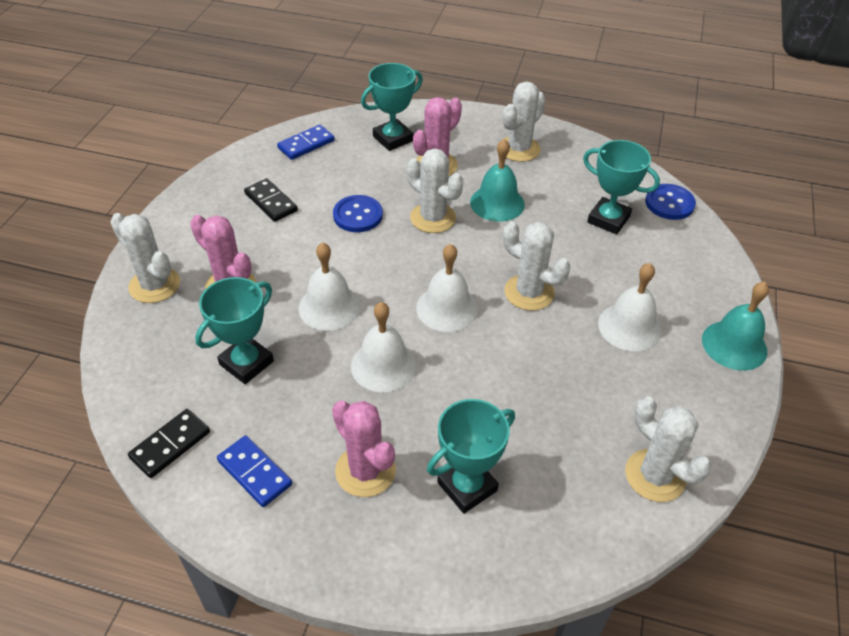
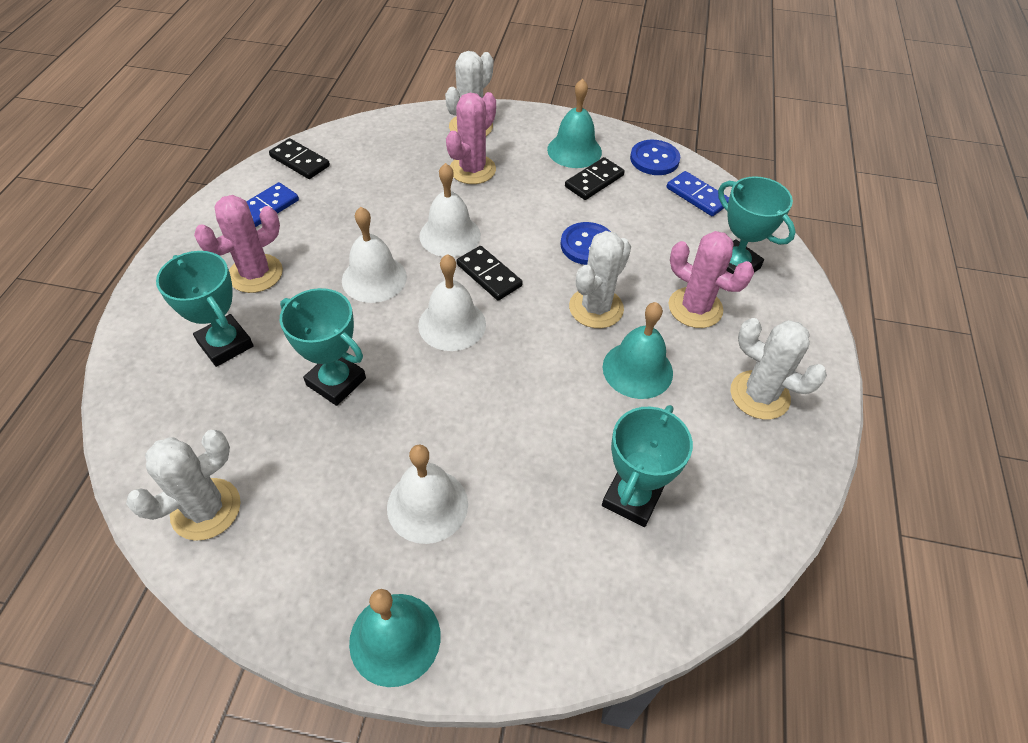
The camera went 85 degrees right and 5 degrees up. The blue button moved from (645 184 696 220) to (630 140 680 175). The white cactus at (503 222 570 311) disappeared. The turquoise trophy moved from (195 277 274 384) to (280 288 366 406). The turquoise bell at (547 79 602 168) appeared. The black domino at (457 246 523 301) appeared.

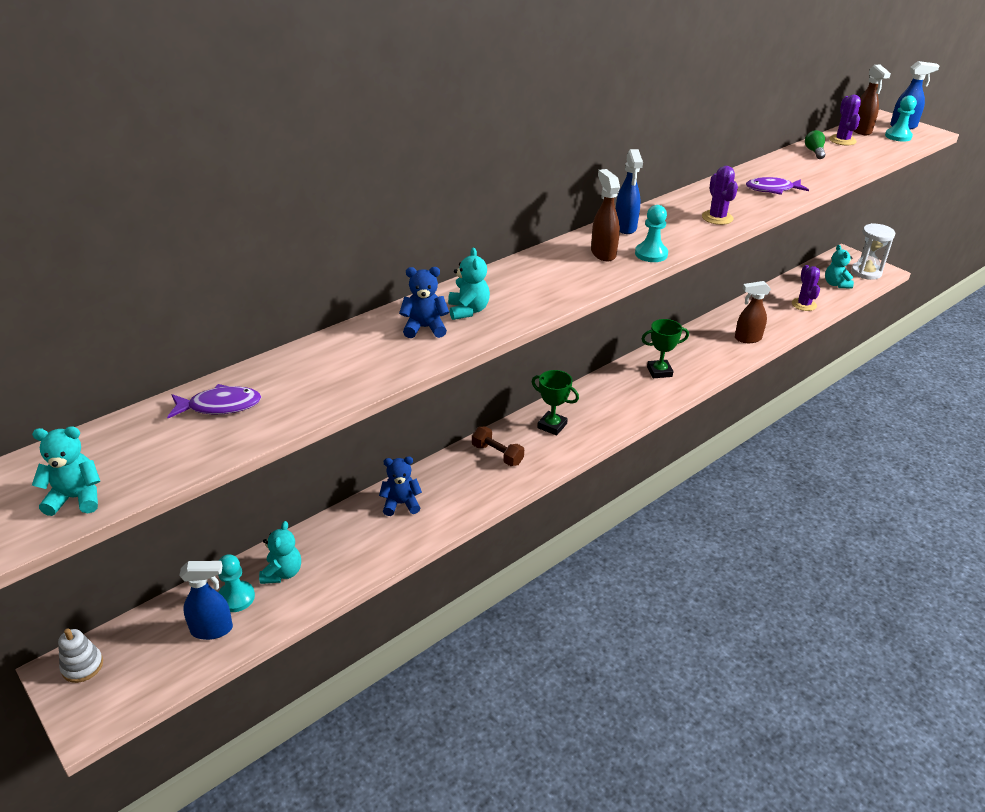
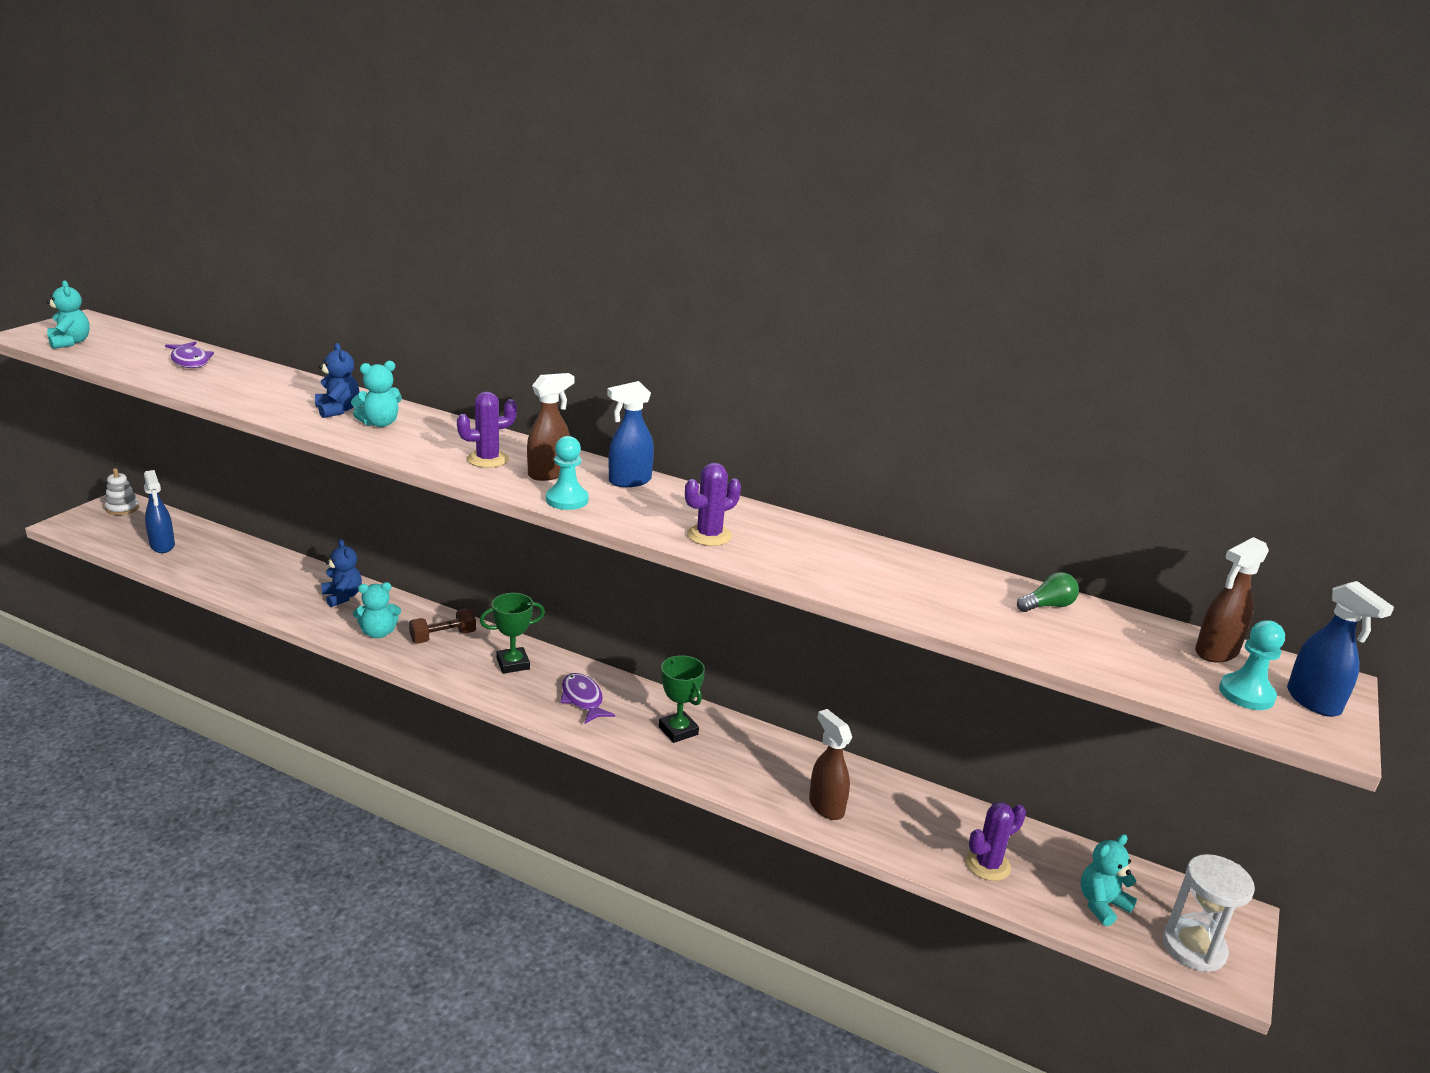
The camera went 65 degrees right and 10 degrees down. The purple cactus moved from (829 95 861 145) to (457 392 517 468). The purple fish moved from (746 177 809 195) to (560 673 615 724). The green trophy at (532 370 579 436) turned 60 degrees clockwise. The brown dumbbell at (472 426 524 466) turned 45 degrees clockwise. The turquoise teddy bear moved from (259 521 301 584) to (353 582 401 638). The turquoise pawn at (218 554 255 612) disappeared.

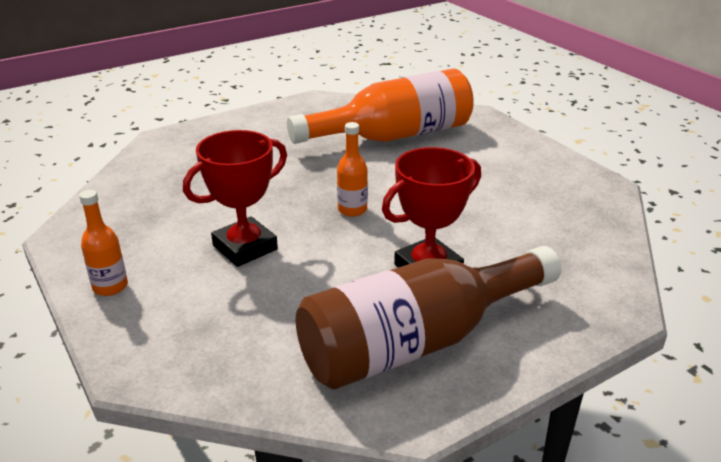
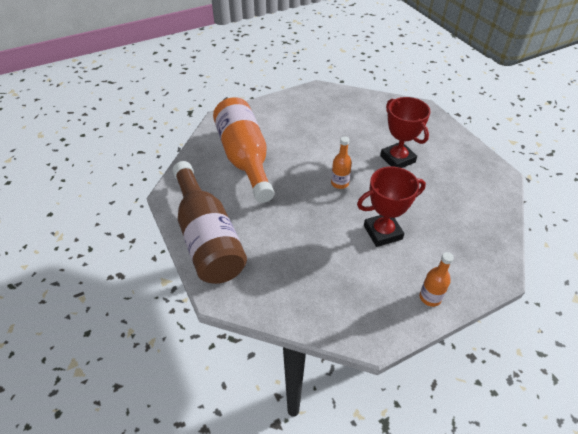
The camera went 85 degrees left and 15 degrees up. The red trophy at (183 130 287 267) turned 75 degrees counterclockwise. The brown bottle moved from (296 246 561 389) to (173 161 247 284).

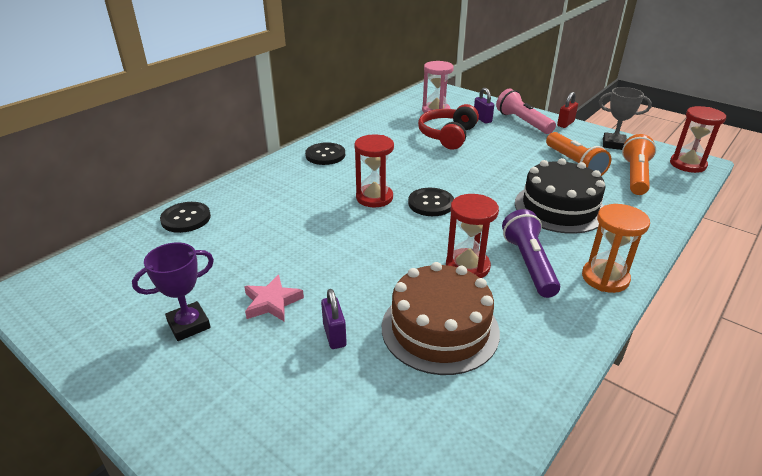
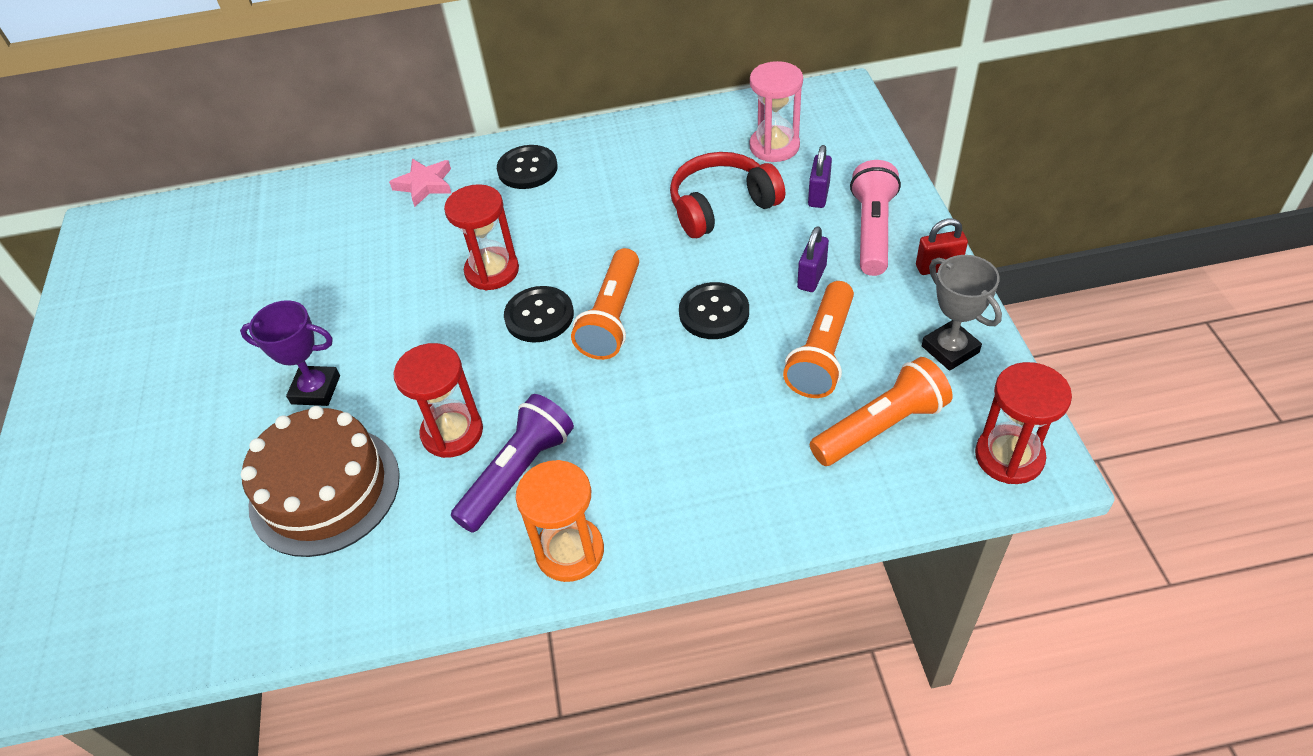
The camera went 45 degrees right and 15 degrees up. The black cake at (515 158 606 234) disappeared. The black button moved from (160 202 211 233) to (679 282 749 339). The purple trophy moved from (132 243 214 341) to (240 300 340 406). The pink star moved from (244 274 304 321) to (389 159 452 207). The purple padlock moved from (321 289 347 349) to (797 226 829 292). The orange flashlight at (571 248 639 360) appeared.

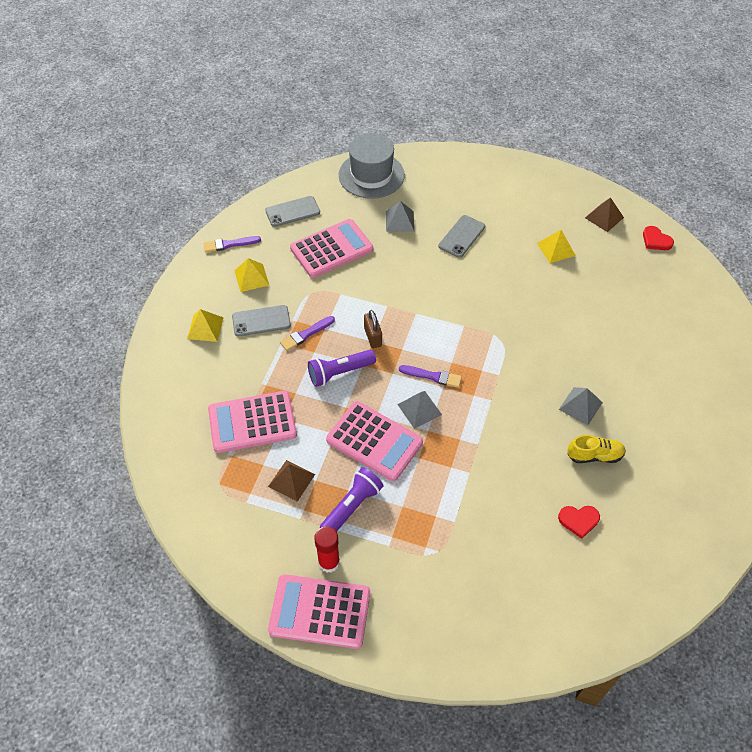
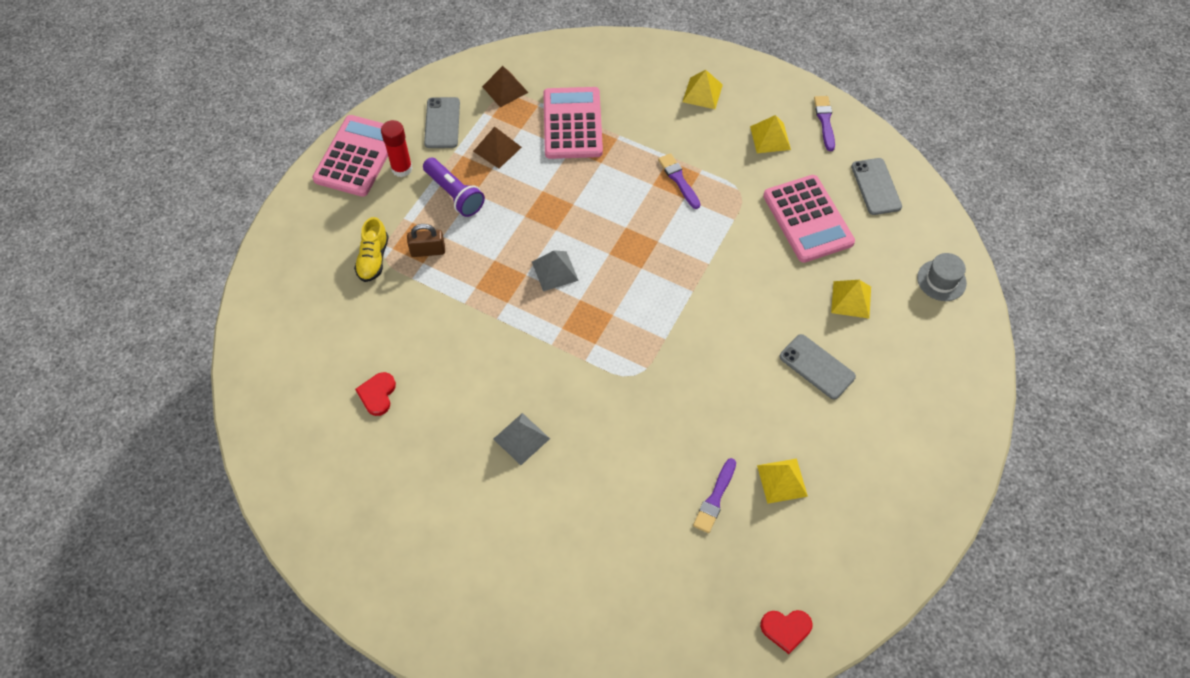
The camera went 100 degrees right and 5 degrees up. The grey hat at (339 133 405 199) changed to 0.53 times the size. The brown pyramid moved from (585 197 624 232) to (482 66 528 108). The grey pyramid at (386 201 414 232) became the yellow pyramid at (831 280 871 318). The red heart at (643 226 674 250) turned 150 degrees counterclockwise. The grey phone moved from (232 305 291 337) to (424 97 460 148). The brown padlock moved from (364 310 382 348) to (407 224 445 257). The purple flashlight at (308 350 376 387) disappeared. The purple brush moved from (399 365 462 388) to (693 458 736 533). The pink calculator at (326 401 423 481) disappeared. The yellow shoe moved from (567 435 626 463) to (354 217 388 282).

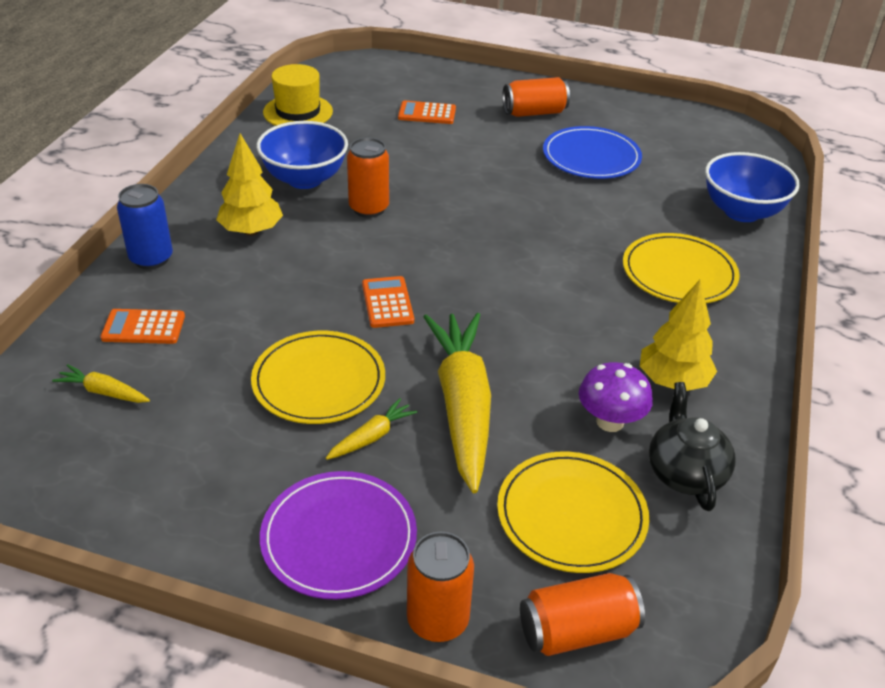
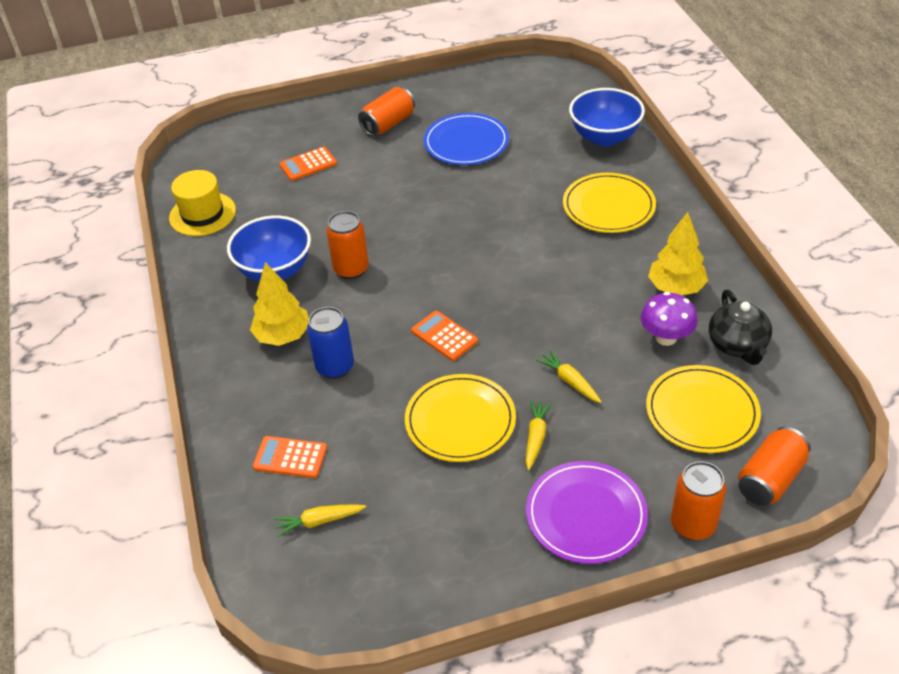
The camera went 30 degrees left and 5 degrees up. The blue can moved from (117 184 173 269) to (307 307 354 379). The orange calculator at (100 309 185 344) turned 45 degrees clockwise. The yellow carrot at (424 313 491 493) changed to 0.43 times the size. The black teapot at (649 382 736 511) turned 150 degrees counterclockwise.

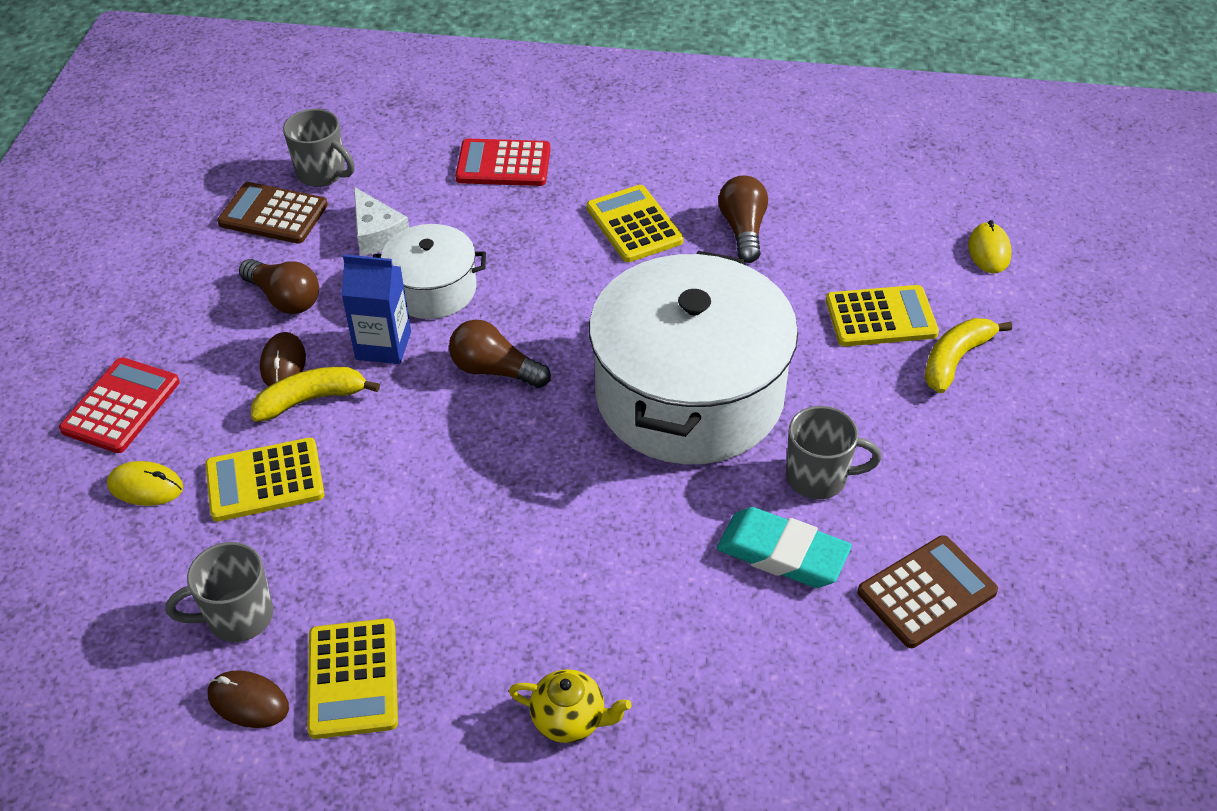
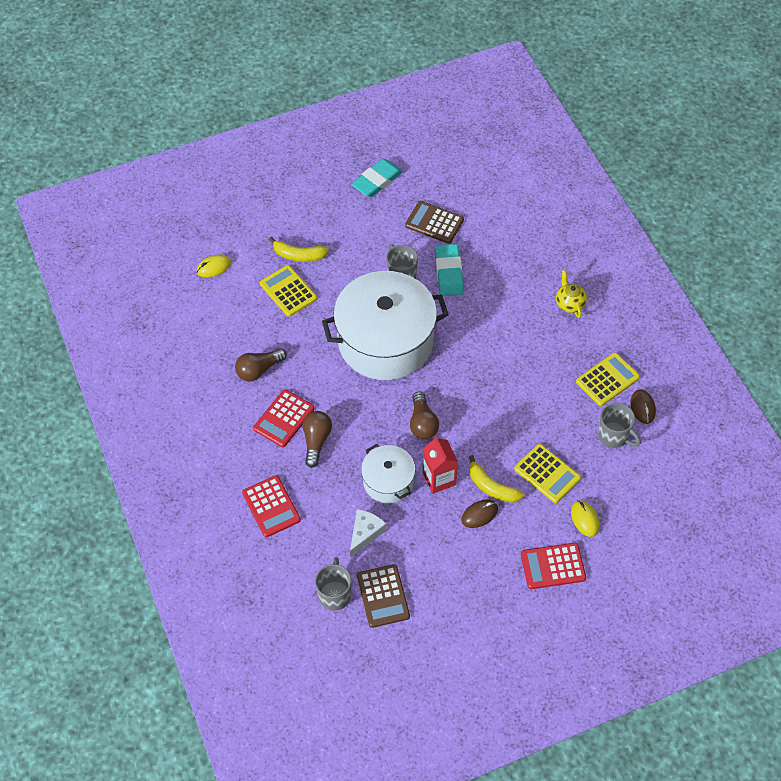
The camera went 120 degrees left and 10 degrees up. The yellow calculator at (586 185 684 262) became the red calculator at (253 389 315 447). The blue carton at (341 254 411 364) became the red carton at (423 436 458 494). The brown light bulb moved from (239 259 319 314) to (303 411 332 468). The turquoise eraser at (351 159 403 197) appeared.

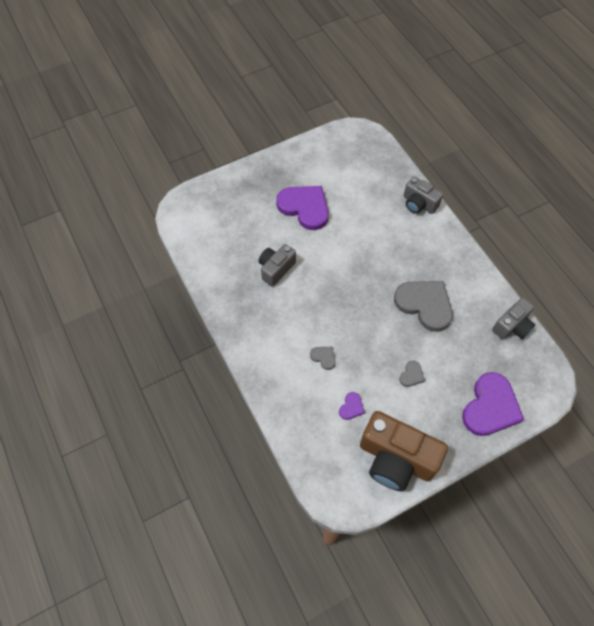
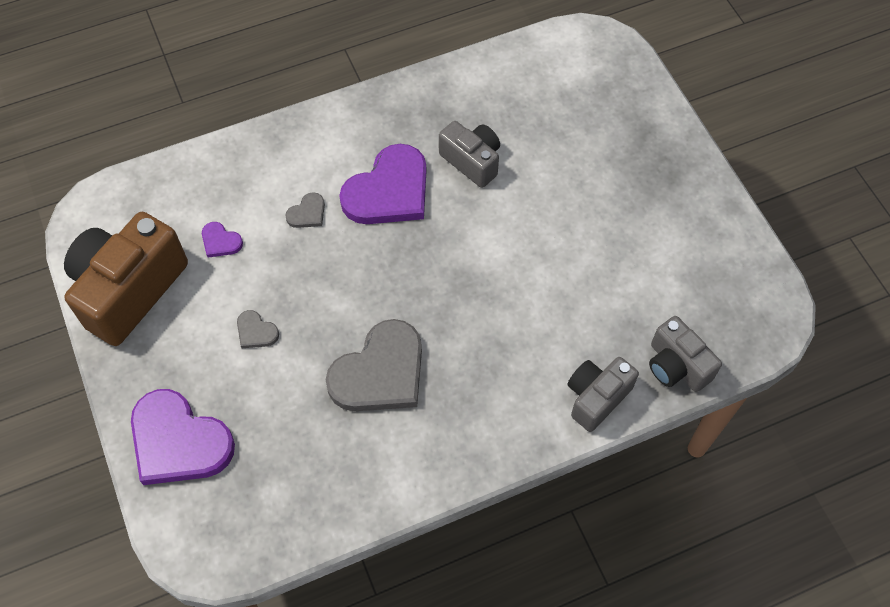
The camera went 95 degrees right and 0 degrees up. The purple heart moved from (276 186 329 230) to (339 144 426 224). The grey camera moved from (492 297 535 340) to (649 316 722 392).

